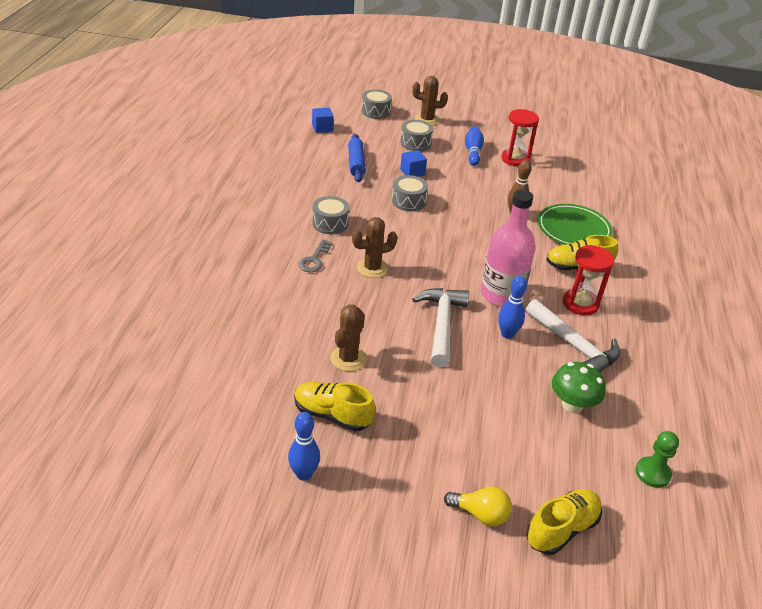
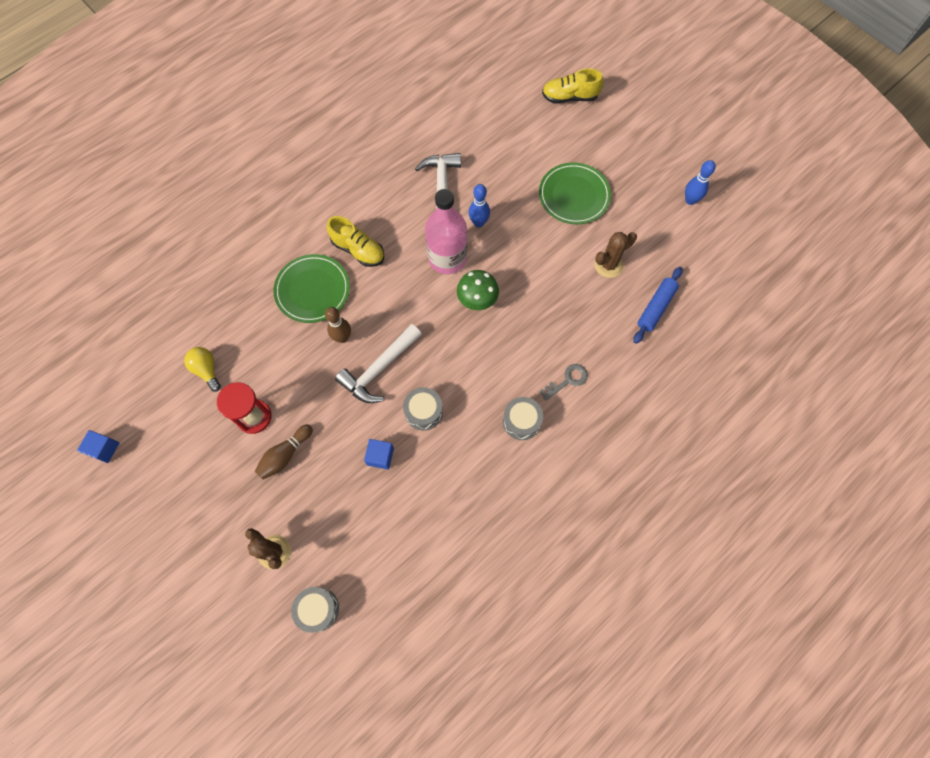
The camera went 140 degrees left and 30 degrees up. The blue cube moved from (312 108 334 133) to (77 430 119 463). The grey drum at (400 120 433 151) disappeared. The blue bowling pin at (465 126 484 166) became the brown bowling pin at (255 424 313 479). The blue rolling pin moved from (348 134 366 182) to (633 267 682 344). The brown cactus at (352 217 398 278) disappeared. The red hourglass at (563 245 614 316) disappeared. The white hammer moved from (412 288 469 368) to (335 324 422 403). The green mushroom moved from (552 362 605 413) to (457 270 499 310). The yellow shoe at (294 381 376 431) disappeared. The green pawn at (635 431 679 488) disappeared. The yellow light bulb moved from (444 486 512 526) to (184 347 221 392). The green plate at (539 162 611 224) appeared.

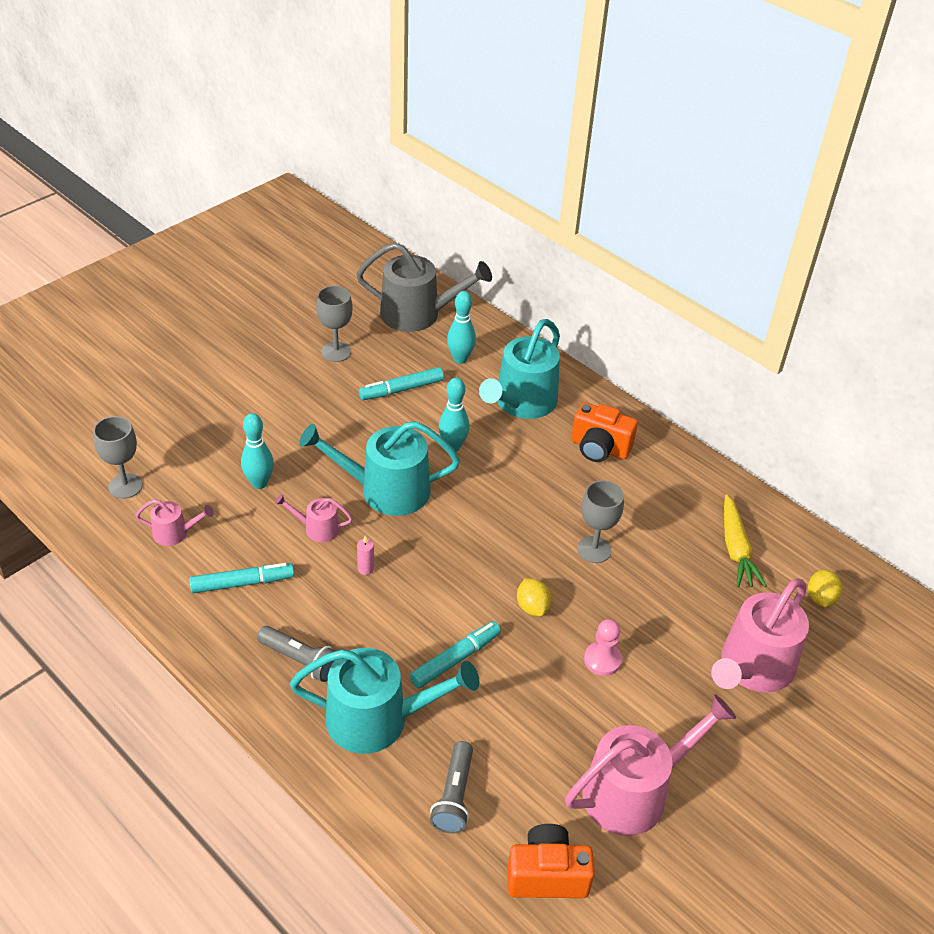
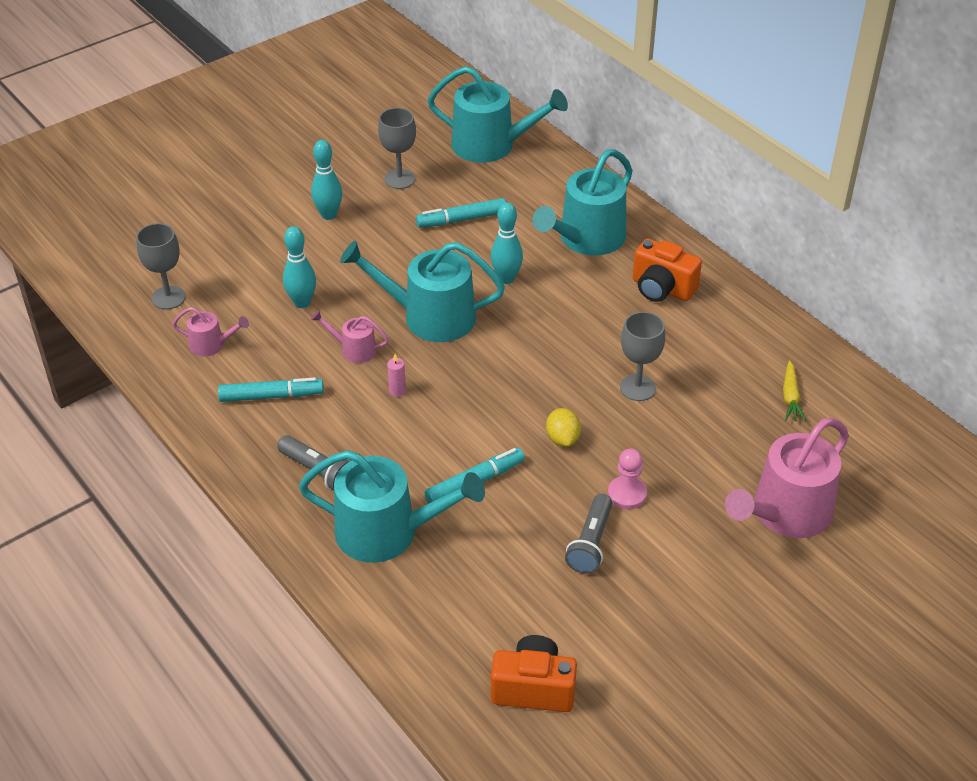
The camera went 10 degrees right and 0 degrees up. The grey watering can at (356 242 492 332) became the turquoise watering can at (427 66 568 163). The turquoise bowling pin moved from (447 291 476 364) to (311 140 342 220). The yellow carrot at (724 494 767 588) changed to 0.65 times the size. The yellow lemon at (808 569 842 607) disappeared. The pink watering can at (565 694 736 836) disappeared. The grey flashlight moved from (430 741 473 833) to (565 494 612 574).

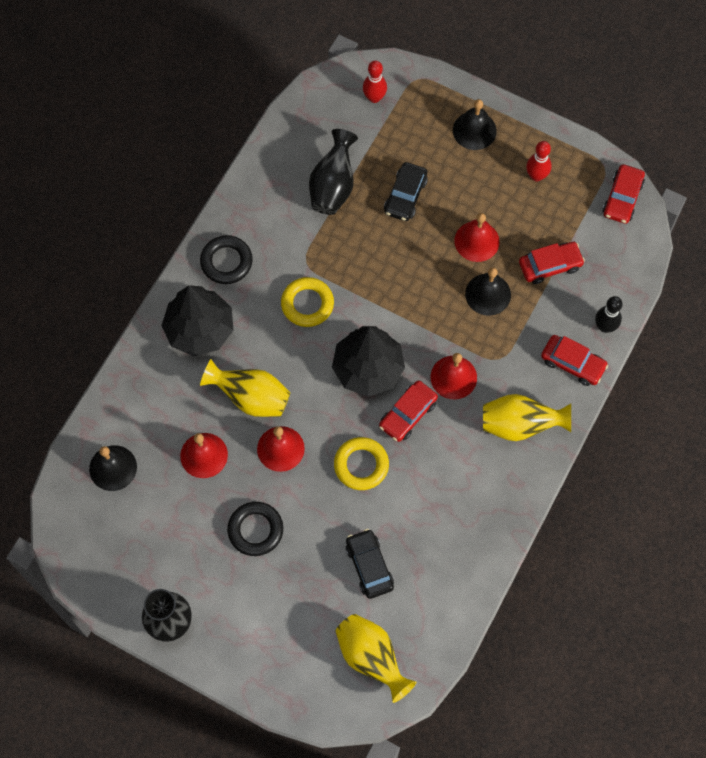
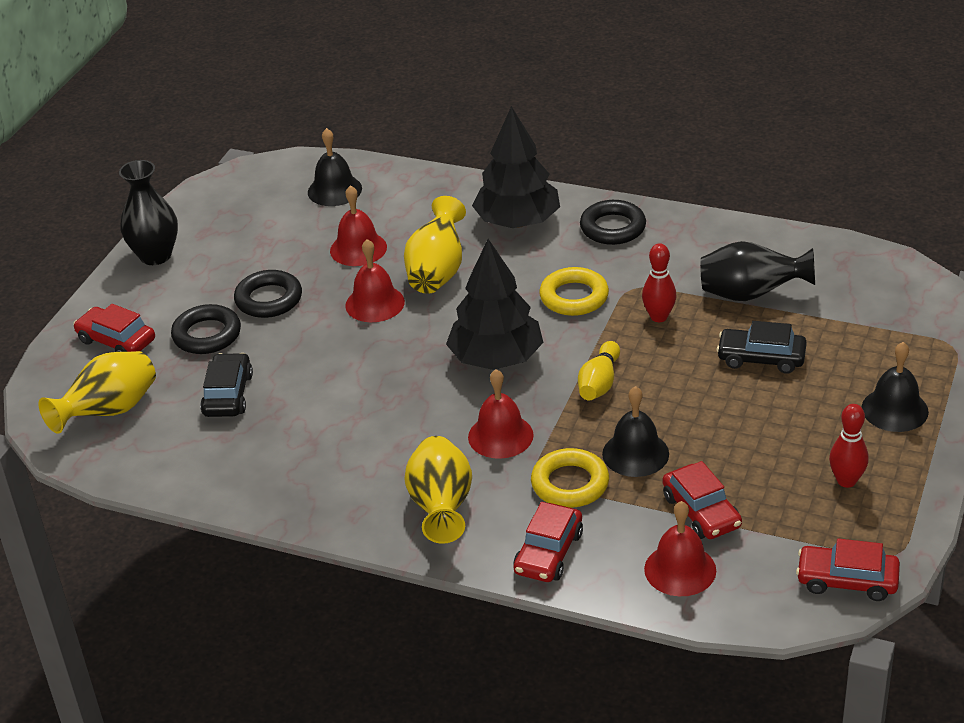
The camera went 85 degrees right and 30 degrees down. The red bowling pin moved from (363 61 387 103) to (642 243 676 322). The red bell moved from (454 213 500 262) to (644 501 716 596). The black bowling pin at (595 296 622 333) disappeared. The red car moved from (379 380 438 442) to (73 304 155 352). The yellow ring moved from (334 437 389 490) to (531 448 609 508). The black car at (346 529 394 599) turned 60 degrees counterclockwise. The black ring at (171 304 241 354) appeared. The yellow bowling pin at (578 341 620 401) appeared.

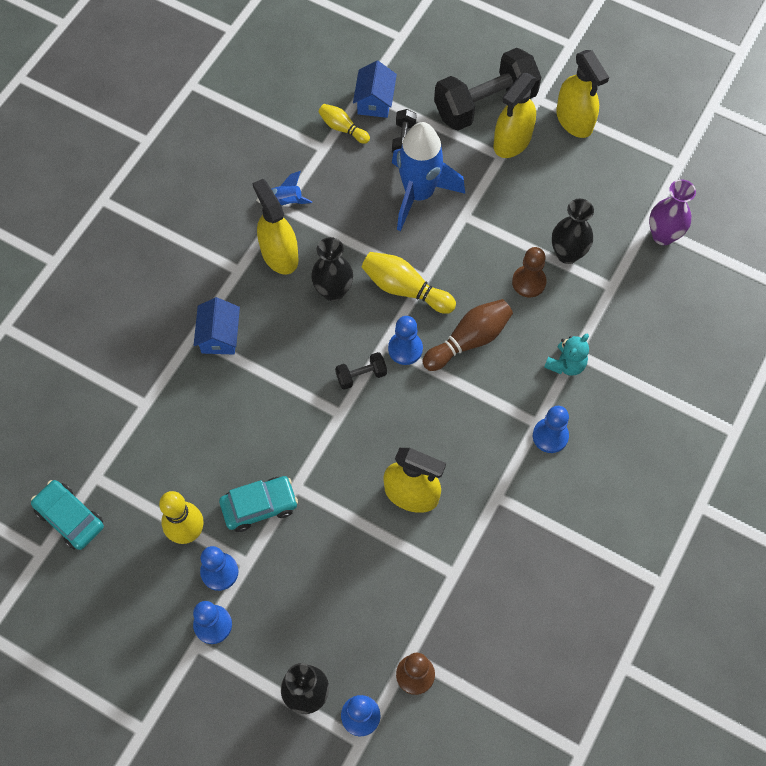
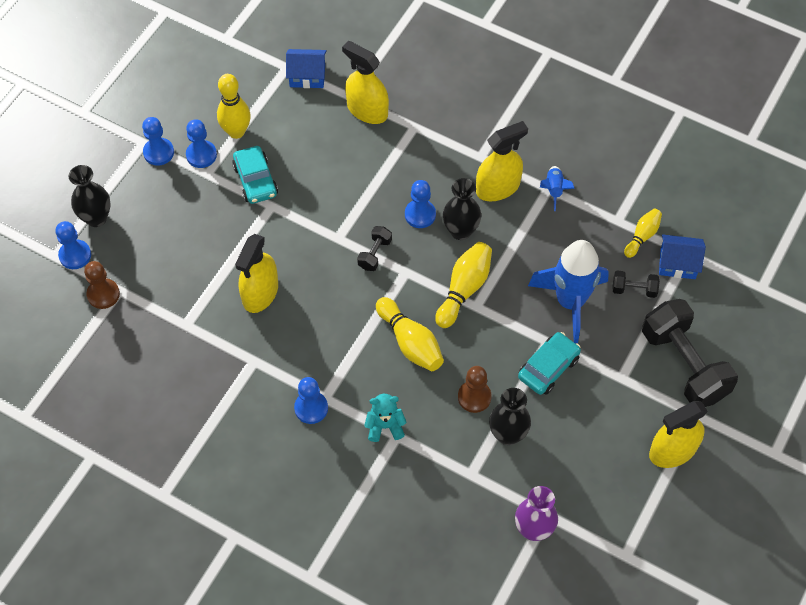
The camera went 90 degrees right and 5 degrees down. The yellow spray bottle moved from (494 73 537 158) to (342 41 389 124). The blue house moved from (194 297 240 354) to (286 49 327 88). The brown bowling pin at (422 299 513 371) became the yellow bowling pin at (376 297 444 371). The blue pawn moved from (388 316 423 365) to (405 180 436 228). The turquoise teddy bear at (544 334 589 376) turned 135 degrees clockwise. The black dumbbell at (335 352 387 390) turned 45 degrees clockwise. The turquoise car moved from (31 480 104 550) to (518 332 581 395).

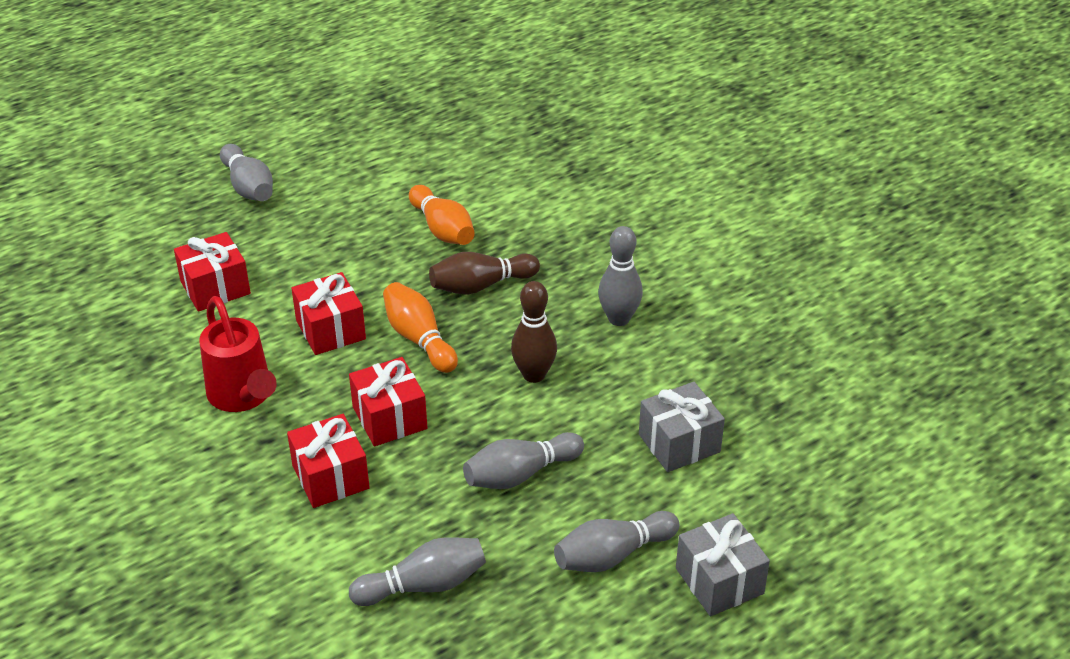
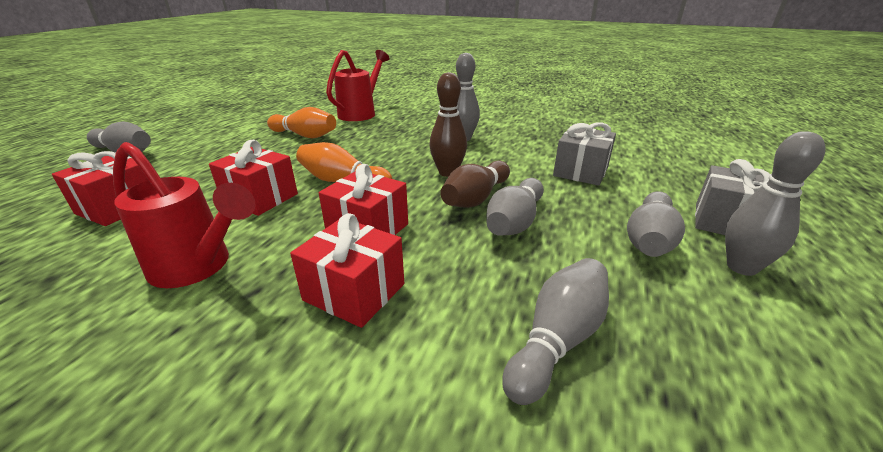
The camera went 35 degrees left and 10 degrees down. The brown bowling pin moved from (429 252 540 295) to (440 161 510 208). The red watering can at (326 50 390 121) appeared. The grey bowling pin at (725 131 826 276) appeared.

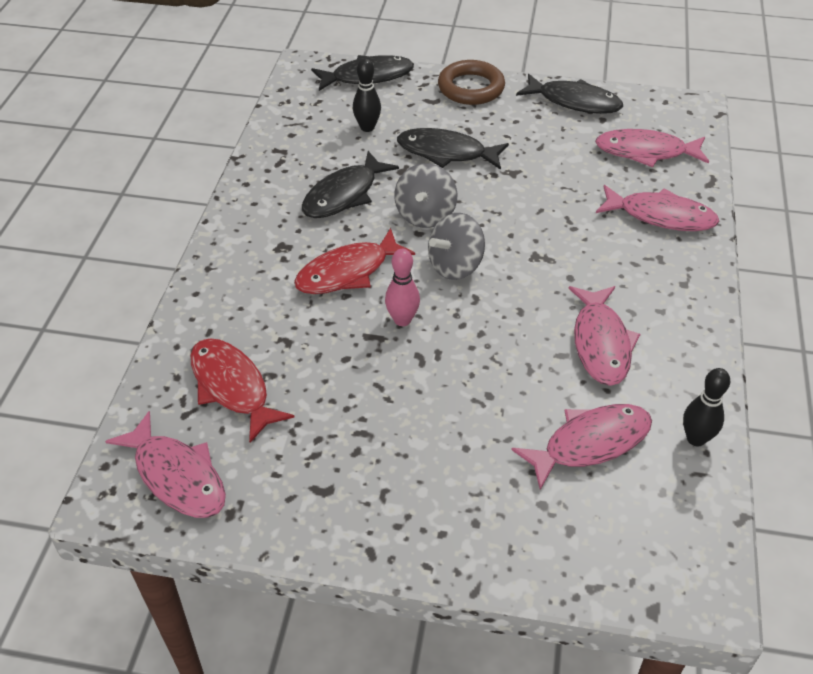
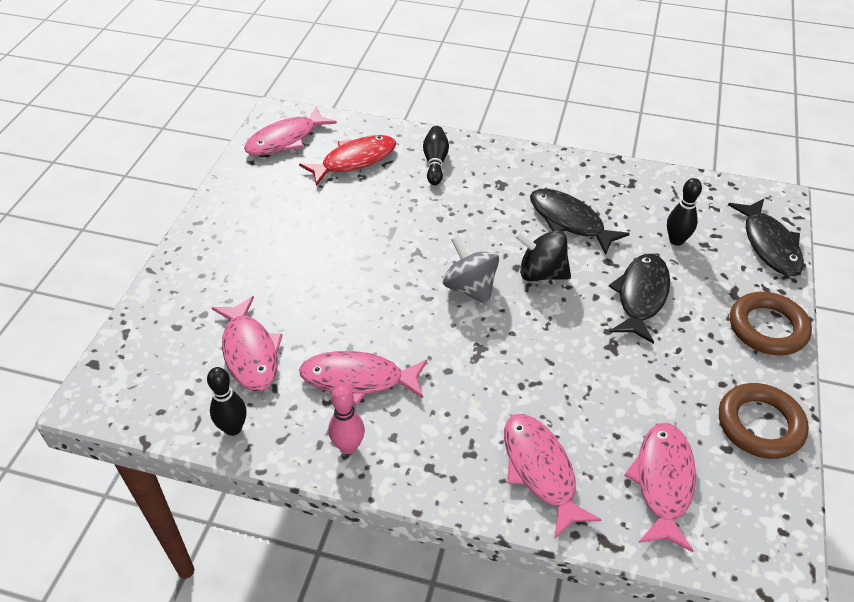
The camera went 95 degrees right and 0 degrees up. The black fish at (516 74 623 114) was replaced by the brown ring at (719 383 809 459). The grey spinning top at (394 163 457 228) became the black spinning top at (515 230 571 281). The pink fish at (596 185 720 231) turned 135 degrees clockwise. The red fish at (294 228 415 294) disappeared. The pink bowling pin moved from (385 249 420 326) to (329 386 365 454). The black bowling pin at (423 126 449 185) appeared.

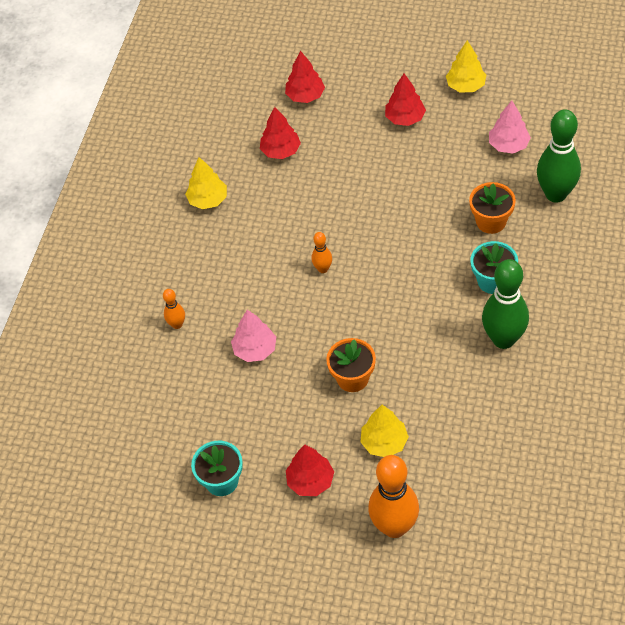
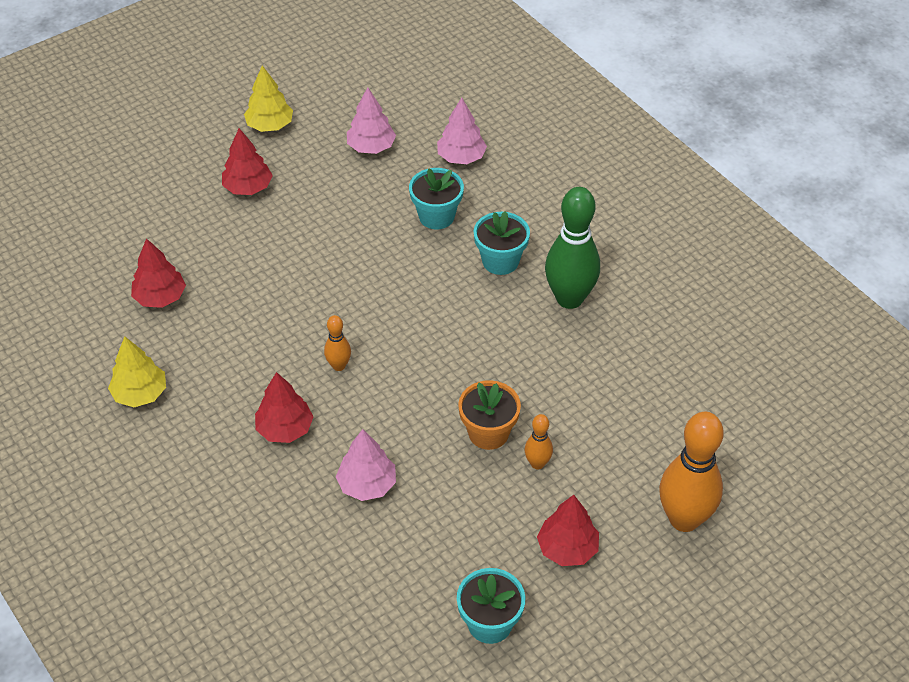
The camera went 55 degrees left and 5 degrees down. The red tree moved from (285 51 325 103) to (255 372 314 443). The green bowling pin at (537 109 581 203) was replaced by the pink tree at (437 98 487 164). The orange flower pot at (469 182 516 234) became the turquoise flower pot at (409 168 464 229). The orange bowling pin moved from (163 289 185 329) to (525 414 553 469). The yellow tree at (360 405 409 457) disappeared.

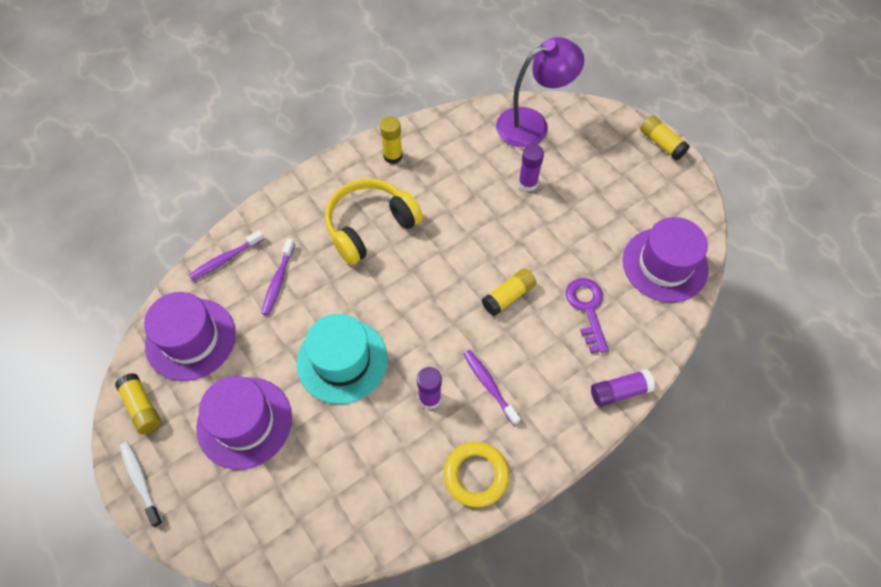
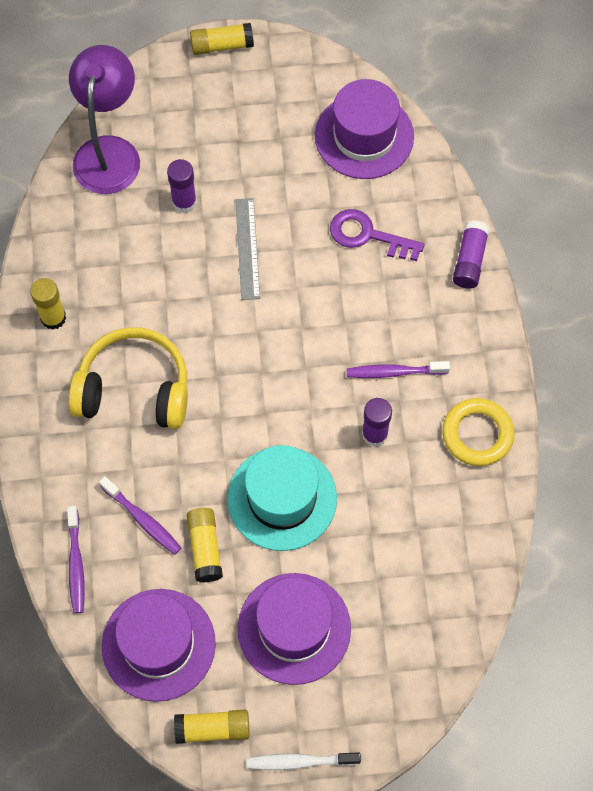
The camera went 60 degrees left and 5 degrees up. The yellow headphones at (325 179 423 265) turned 105 degrees clockwise. The yellow glue stick moved from (482 268 536 316) to (187 508 223 583). The grey ruler at (235 198 260 300) appeared.

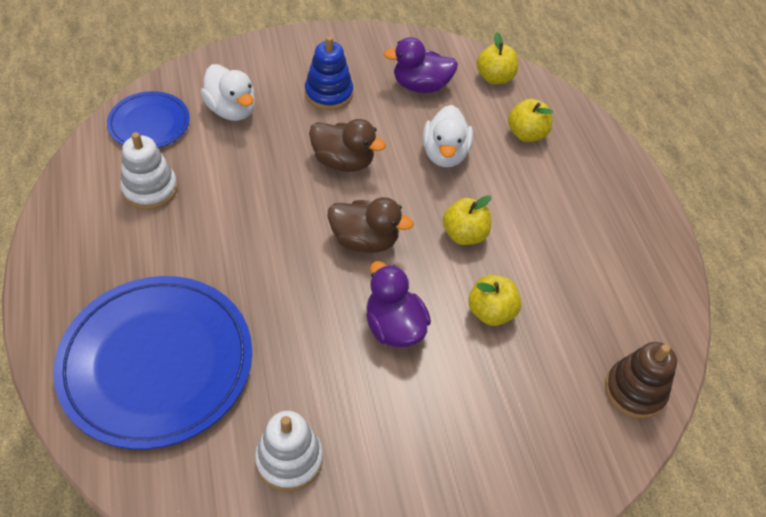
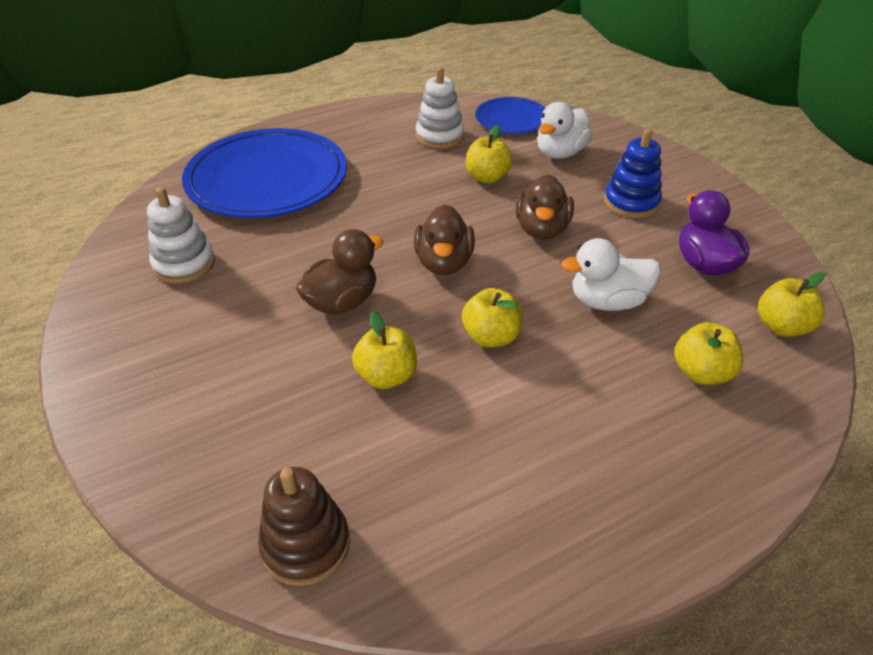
The camera went 80 degrees right and 10 degrees down. The purple duck at (366 261 431 347) became the brown duck at (296 229 384 315). The yellow apple at (466 125 513 183) appeared.

